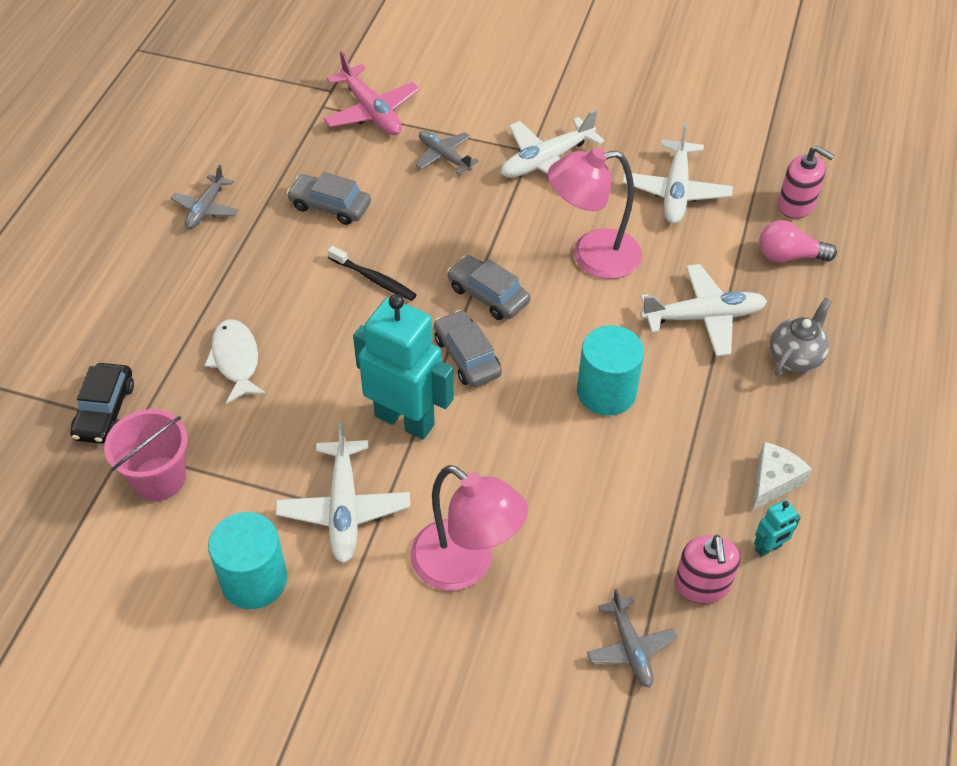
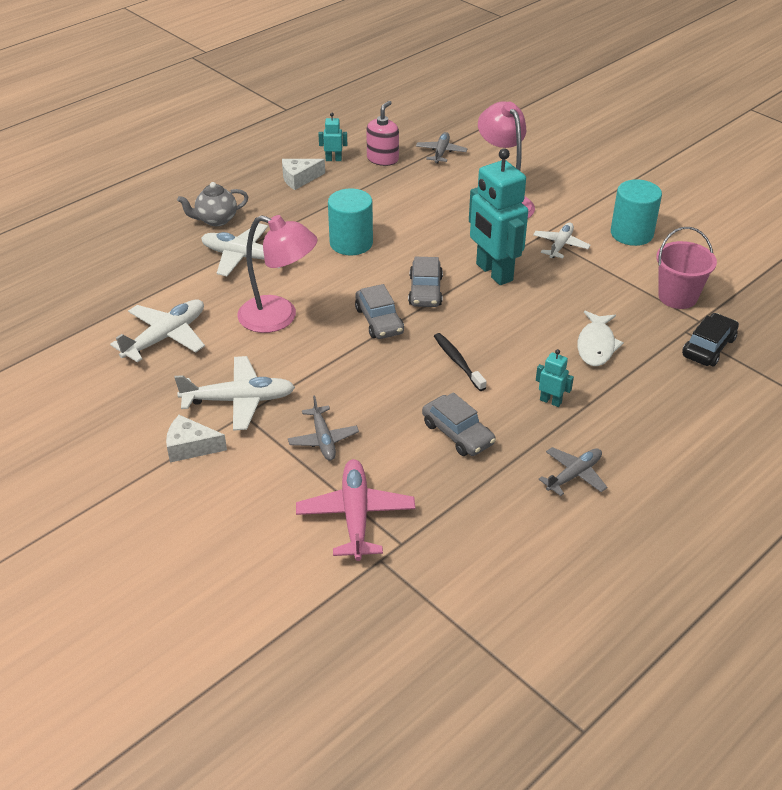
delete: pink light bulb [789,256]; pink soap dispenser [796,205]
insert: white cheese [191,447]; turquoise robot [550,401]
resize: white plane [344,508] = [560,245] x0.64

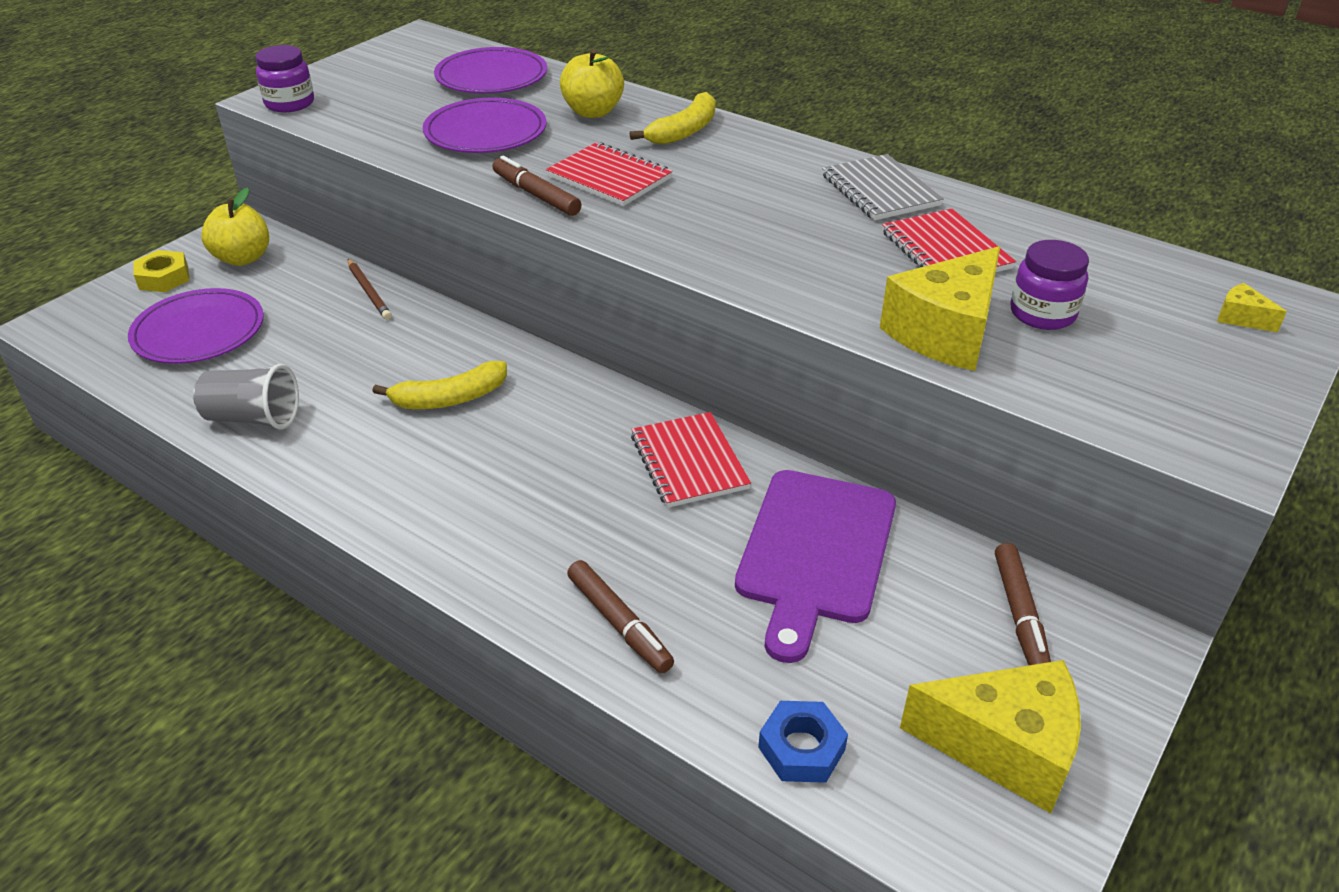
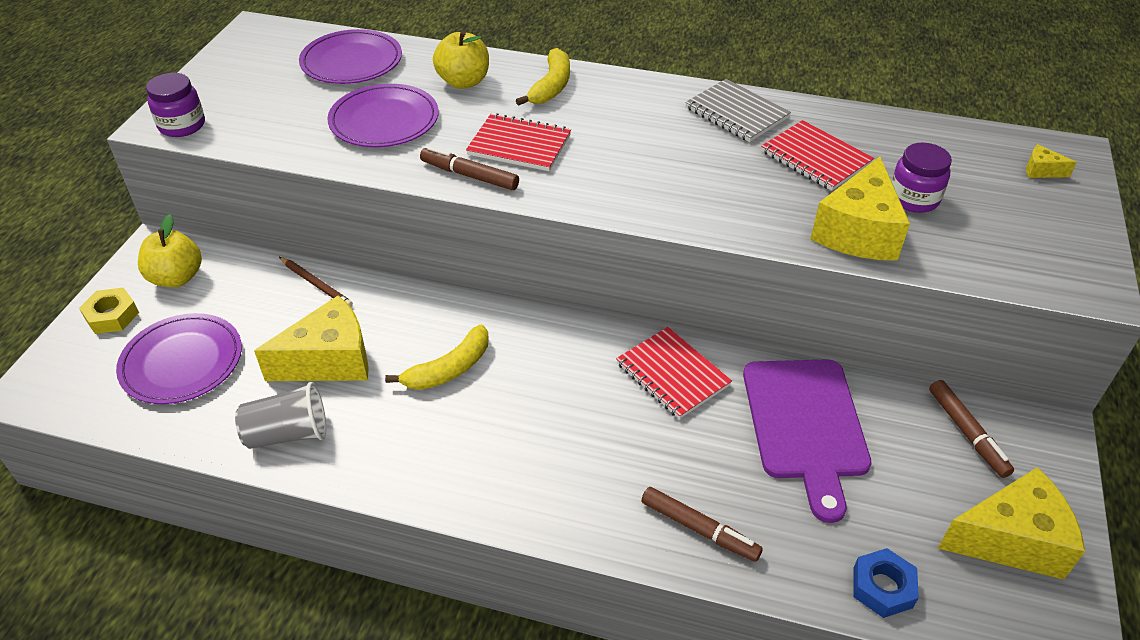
insert: yellow cheese [329,360]

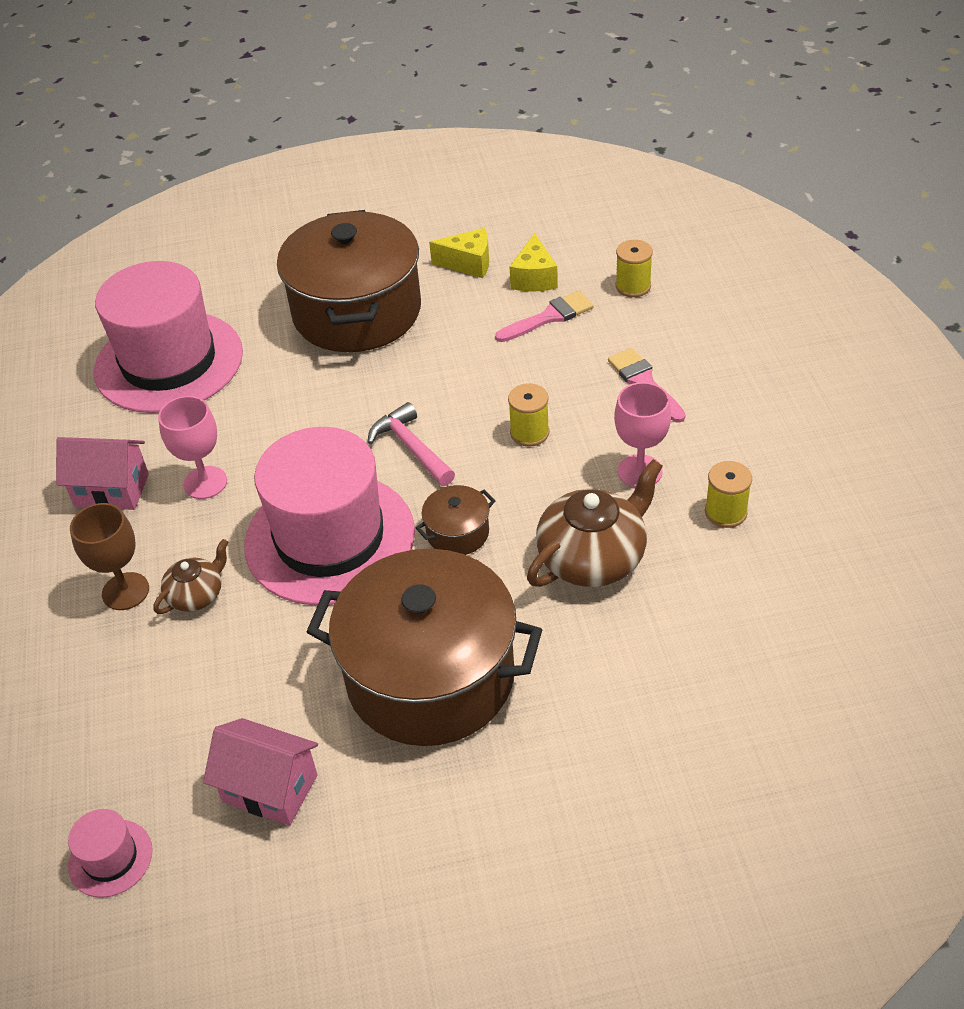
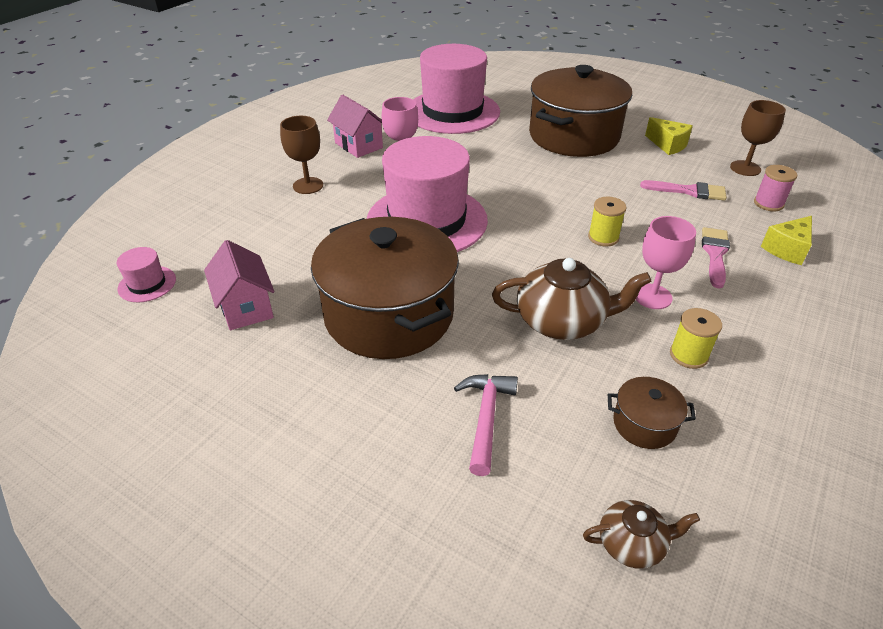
insert: brown goblet [745,168]
move: pink hammer [411,447] to [486,418]; brown teapot [196,595] to [632,543]; brown pot [457,533] to [644,424]; yellow cheese [534,278] to [787,249]
recolor: yellow spool [633,286] to pink spool [768,203]

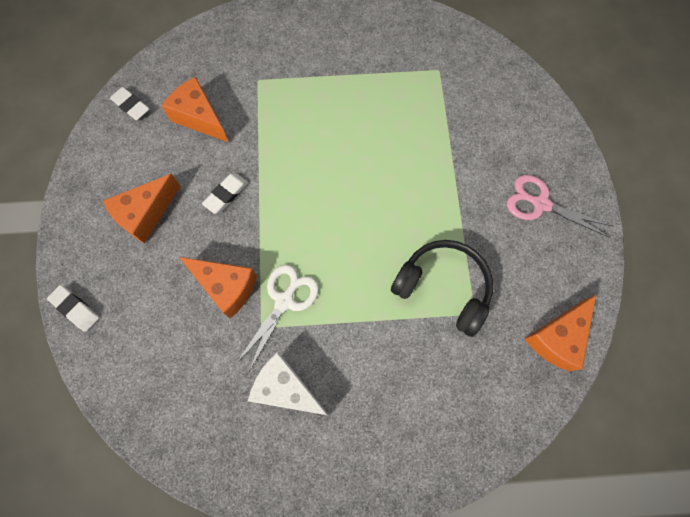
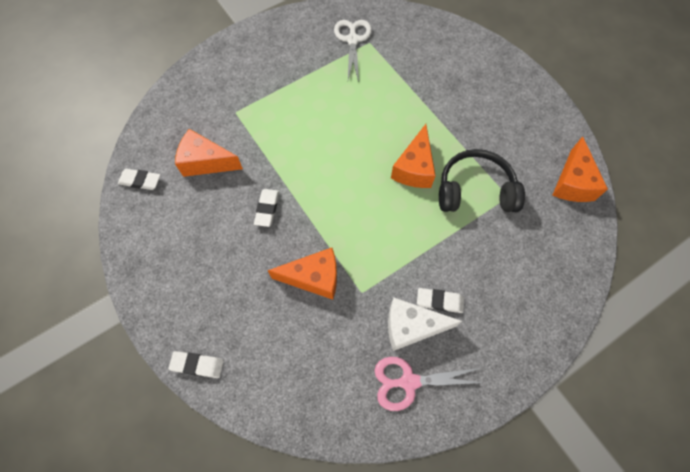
insert: white eraser [439,301]
move: white scissors [284,301] to [352,40]; pink scissors [540,204] to [409,382]; orange cheese [146,214] to [414,168]

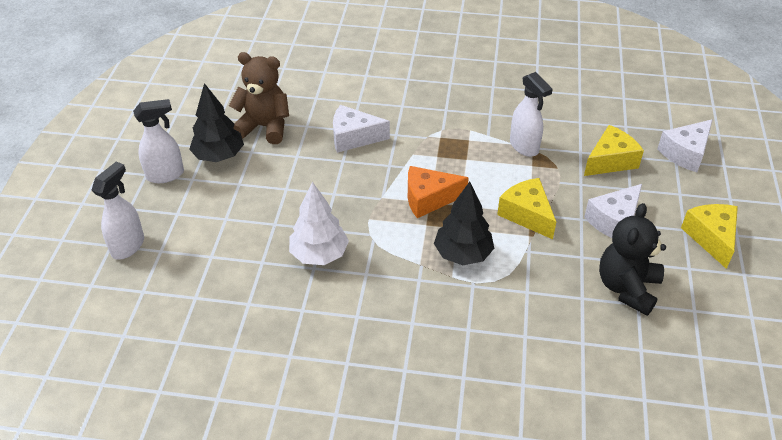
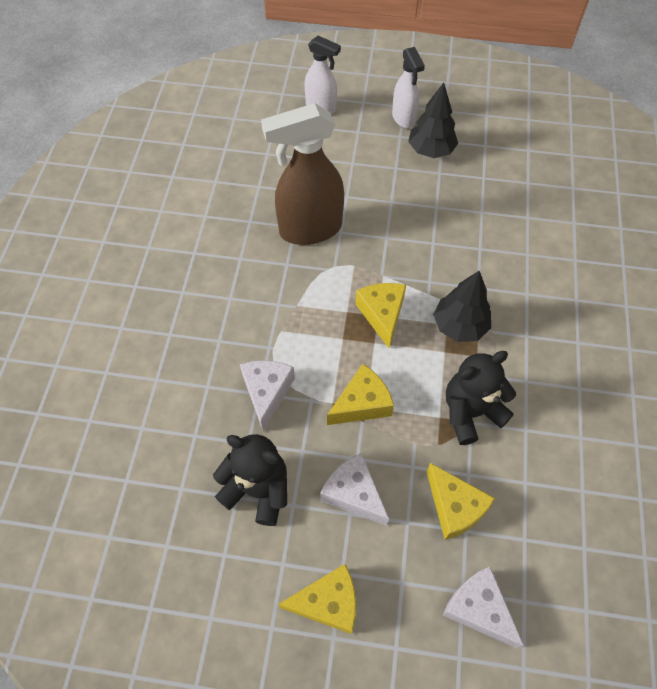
delete: brown teddy bear [264,127]
move: white cheese [354,137] to [267,392]; black tree [463,254] to [459,326]
replace: white tree [319,254] to brown spray bottle [309,229]; white spray bottle [524,147] to black teddy bear [470,412]
recolor: orange cheese [429,199] to yellow cheese [382,315]

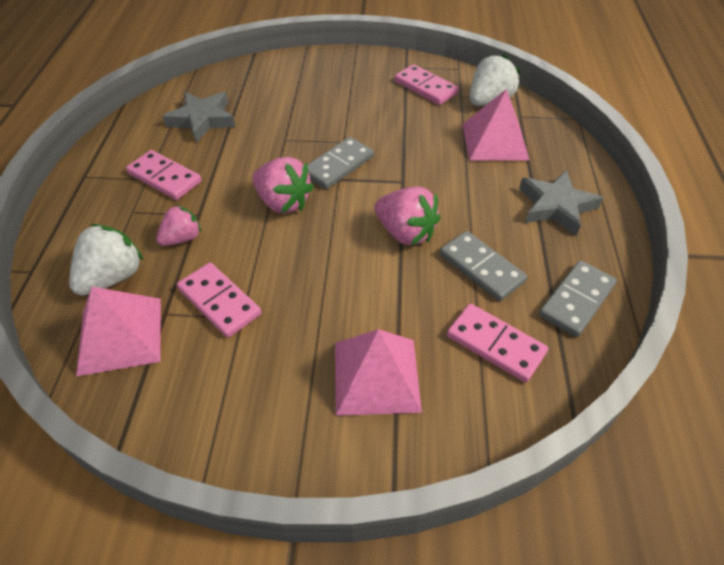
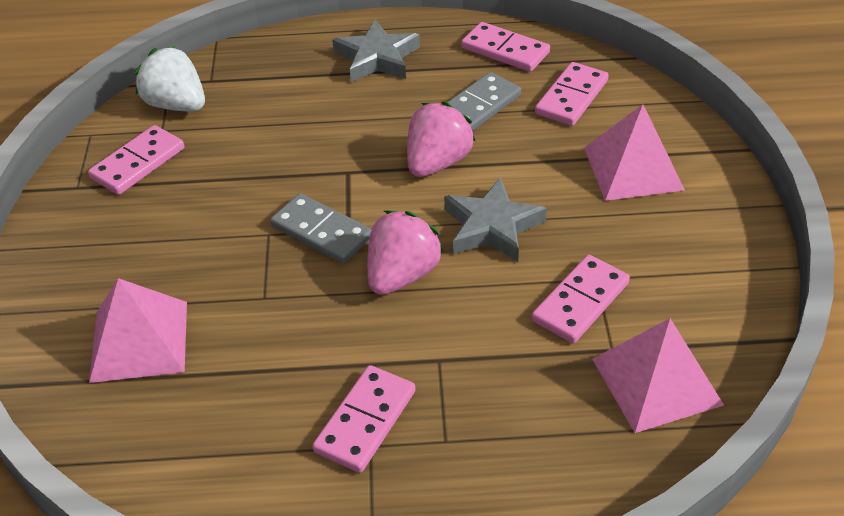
delete: white strawberry [112,277]; pink strawberry [182,238]
move: pink pyramid [494,141] to [139,341]; grey star [202,120] to [492,226]
recolor: grey domino [577,300] to pink domino [505,50]

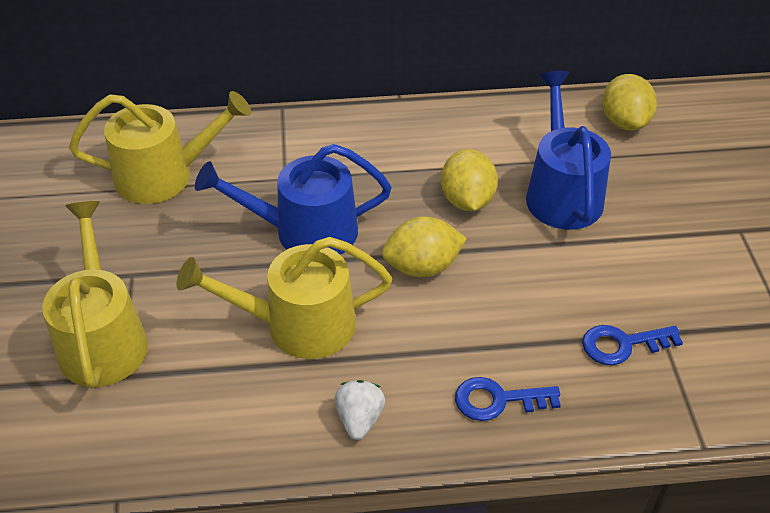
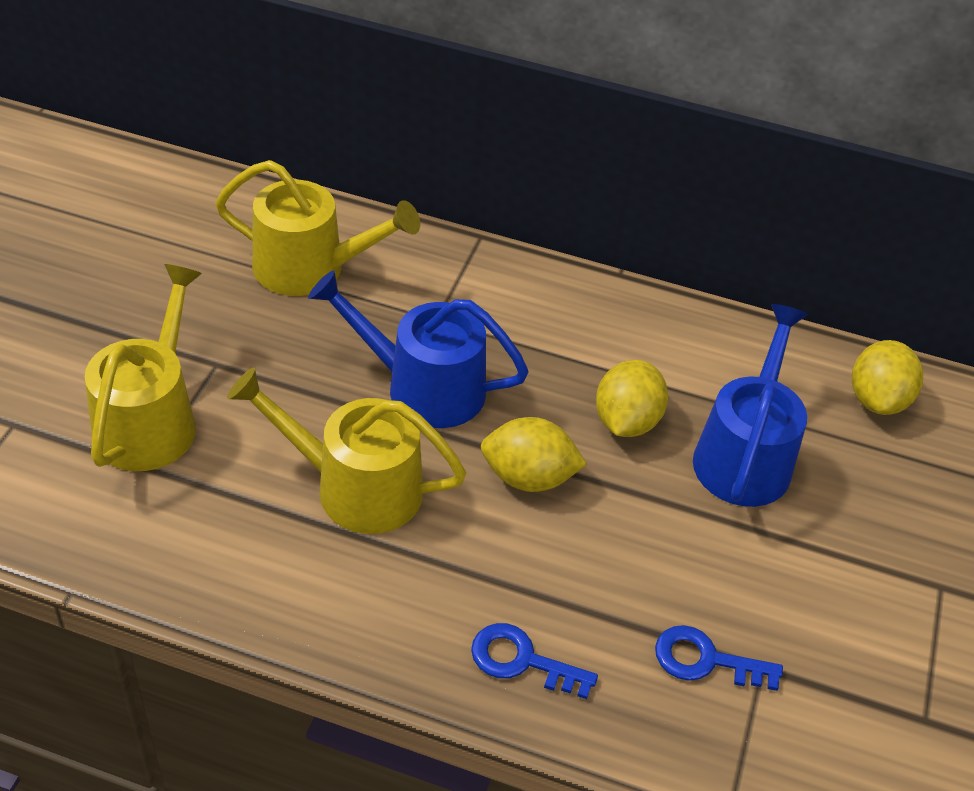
delete: white strawberry [359,419]

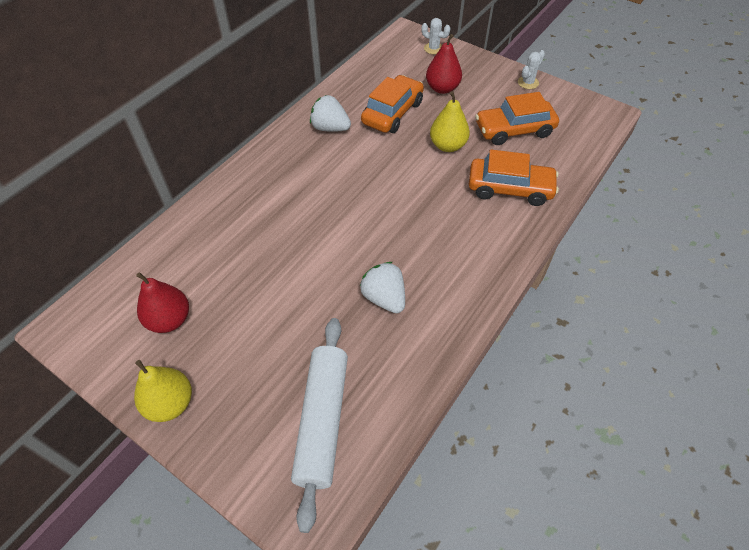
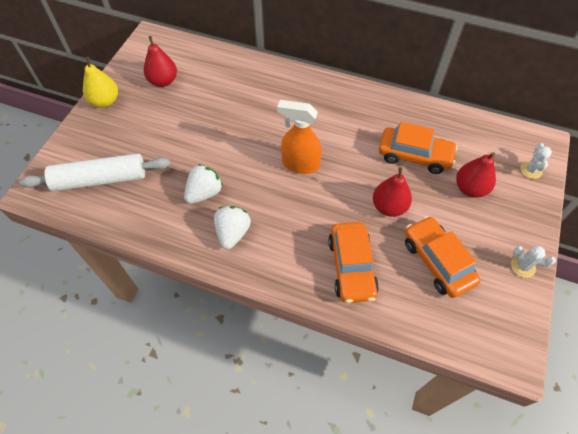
insert: orange spray bottle [300,164]
move: white strawberry [330,128] to [232,233]
recolor: yellow pear [447,146] to red pear [389,207]

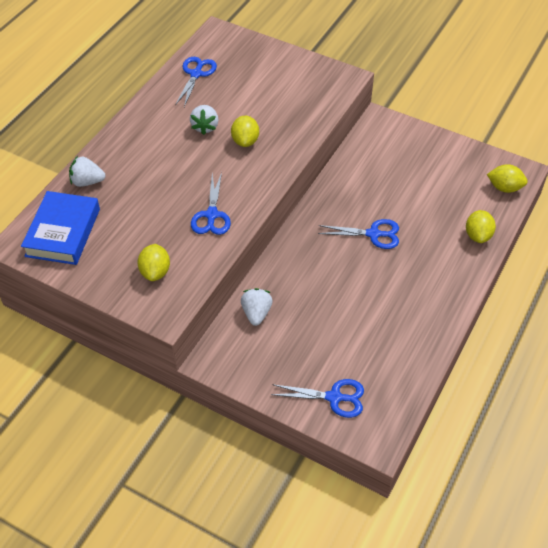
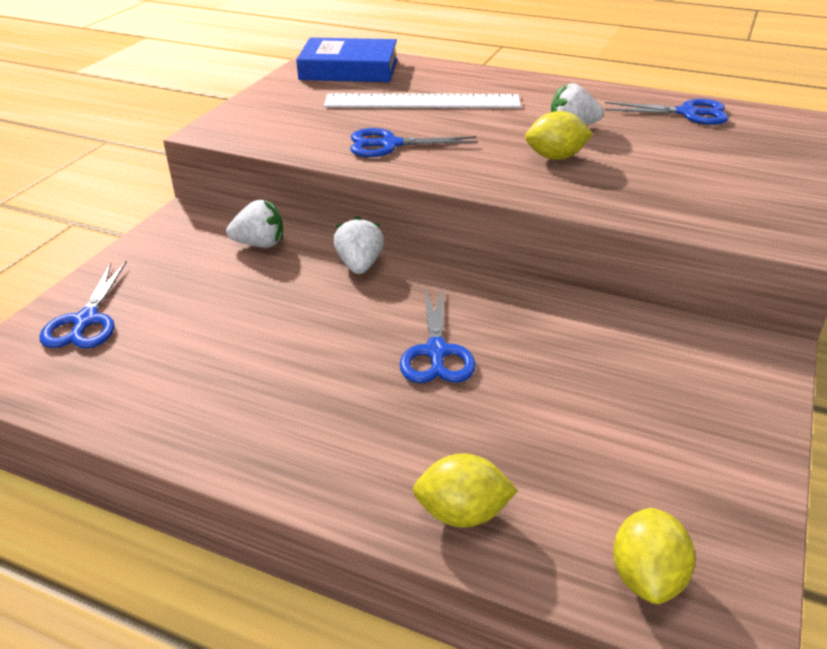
delete: yellow lemon [155,272]
insert: white ruler [422,102]
move: white strawberry [87,182] to [359,265]

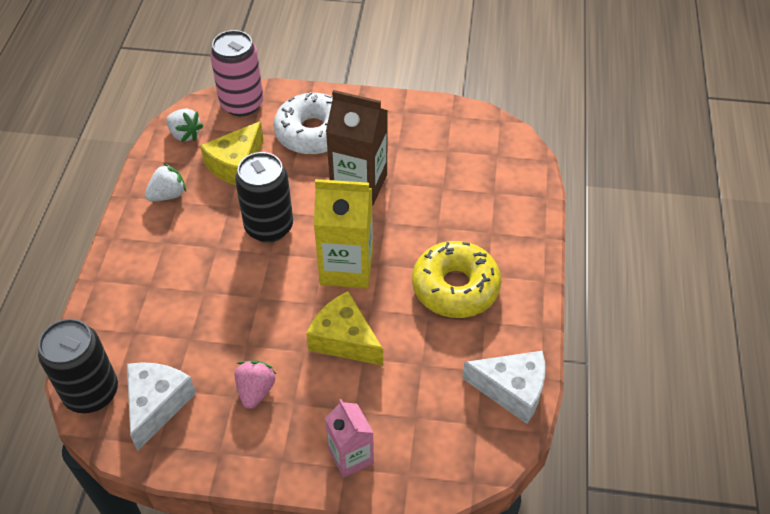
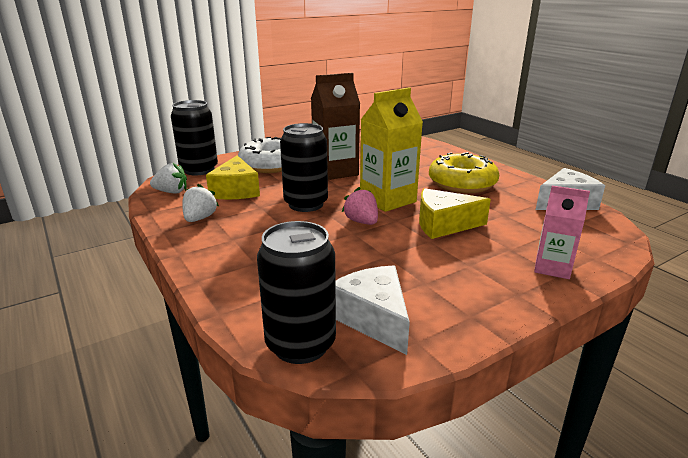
move: pink strawberry [255,391] to [362,222]
recolor: pink can [242,104] to black can [199,170]

